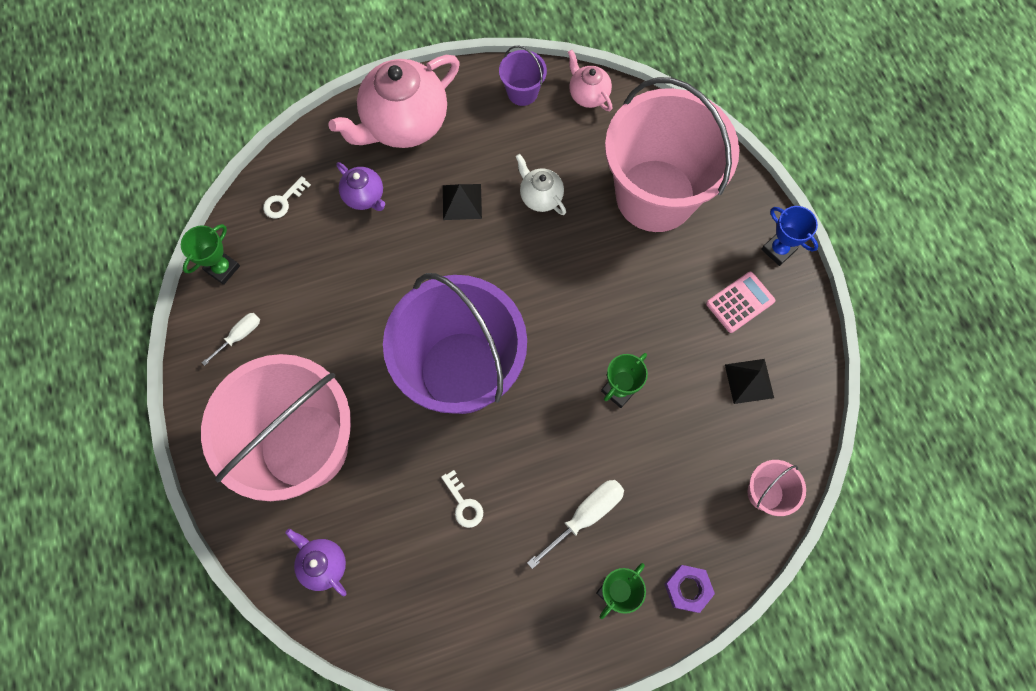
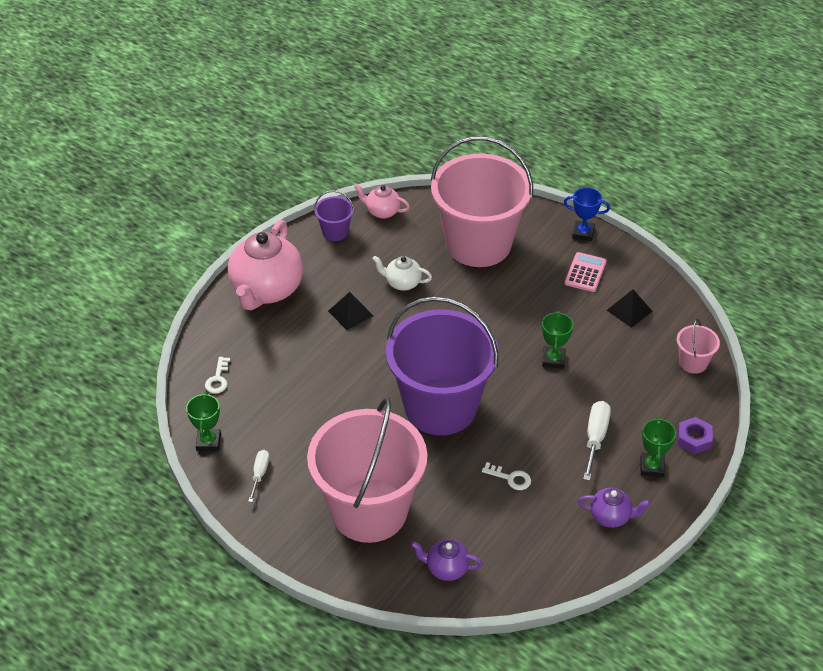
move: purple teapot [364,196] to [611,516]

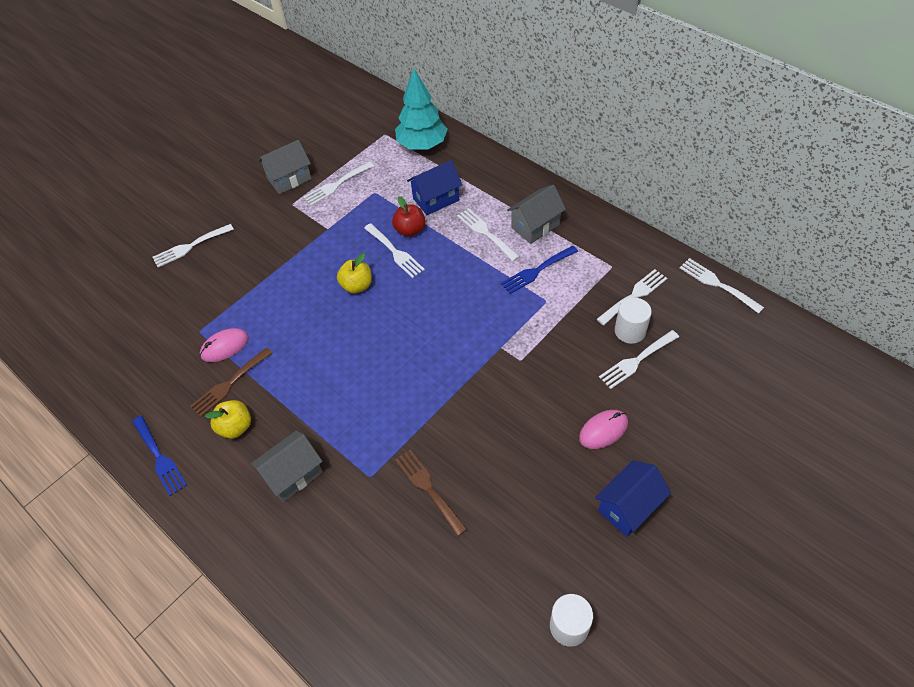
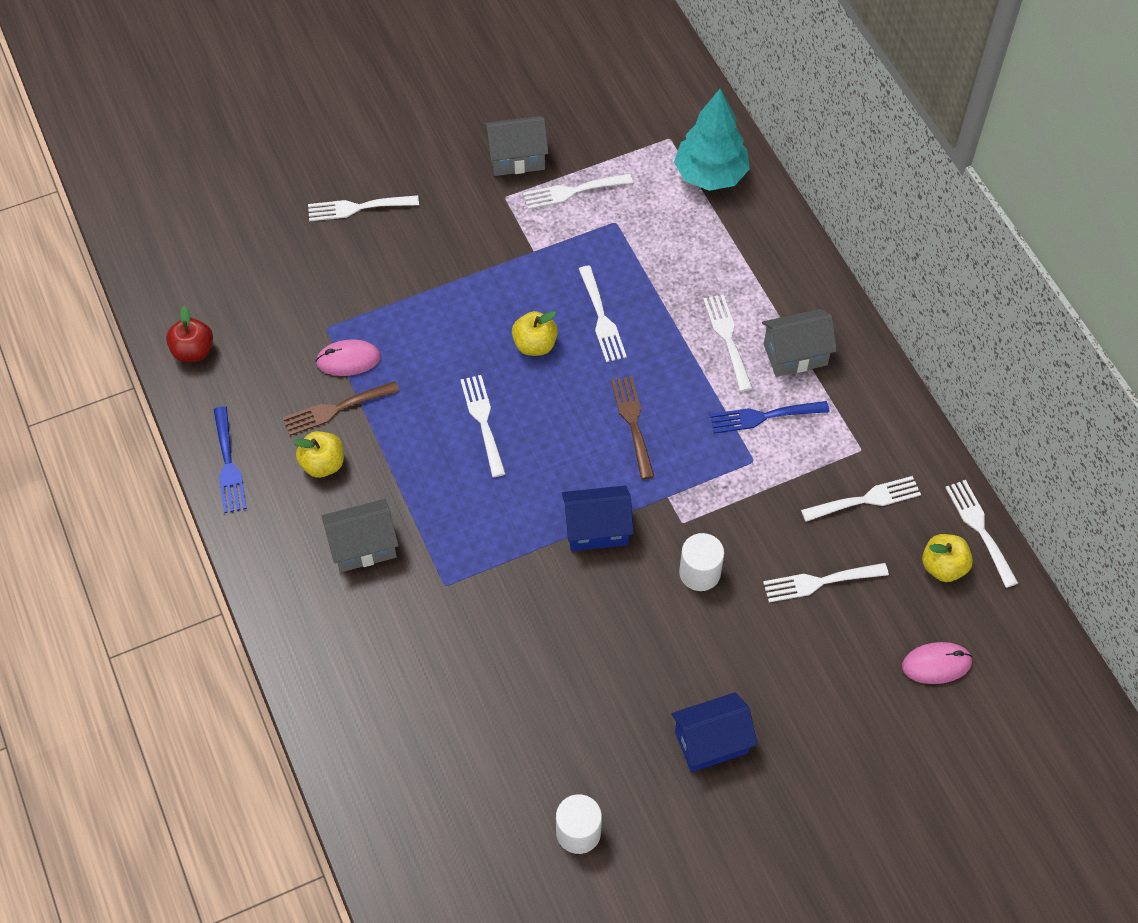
insert: white fork [483,421]; yellow apple [943,567]
move: red apple [410,230] to [193,351]; blue house [436,199] to [596,529]; brown fork [428,488] to [632,422]; white cylinder [630,331] to [699,573]; pink mouse [603,430] to [936,664]

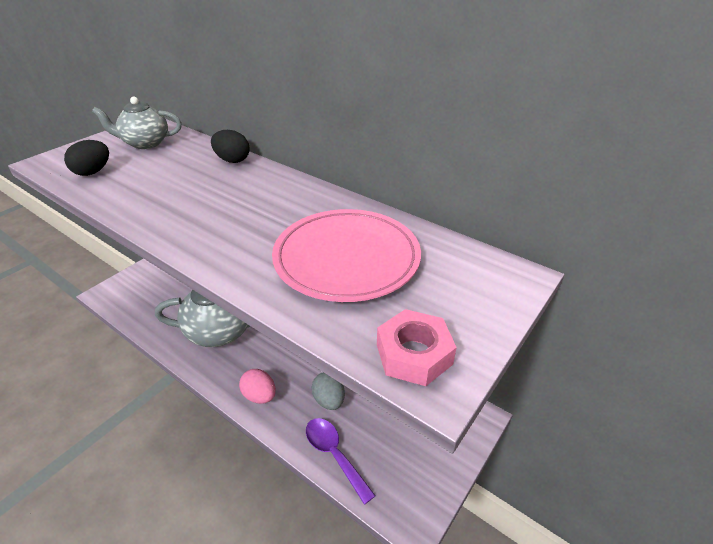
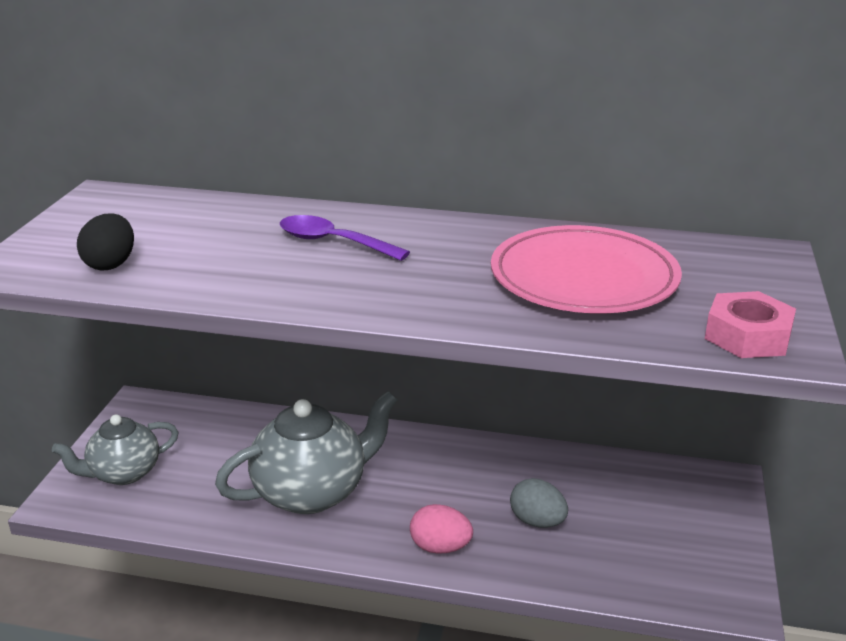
delete: black egg [232,160]
move: grey teapot [145,143] to [123,473]; purple spoon [334,455] to [333,242]

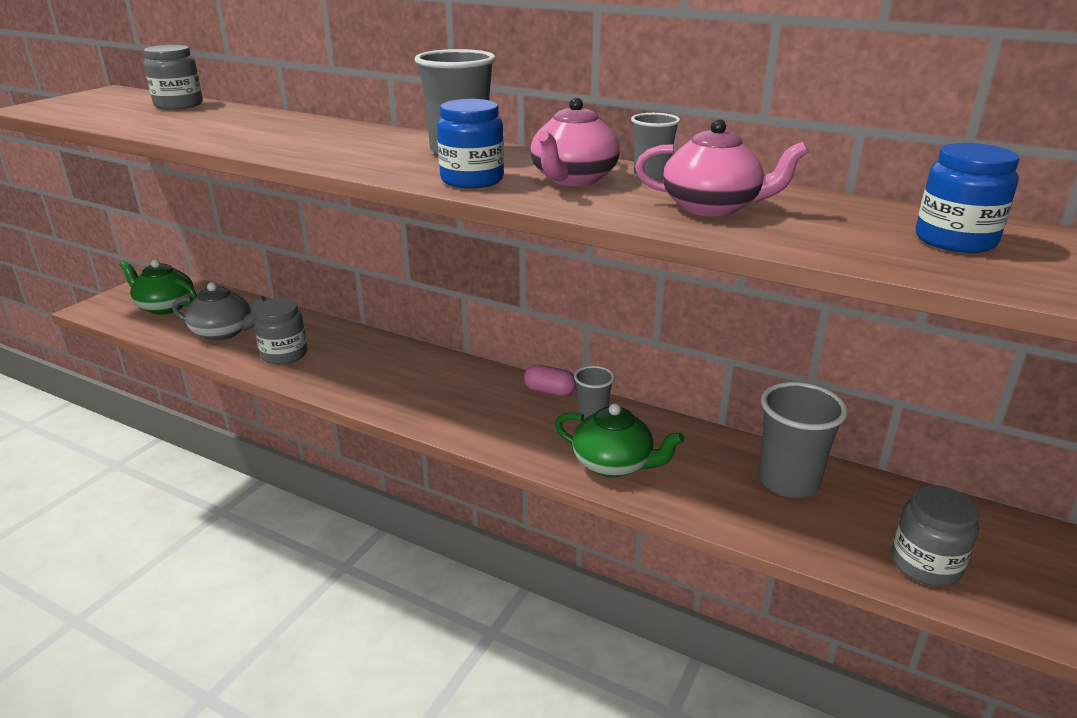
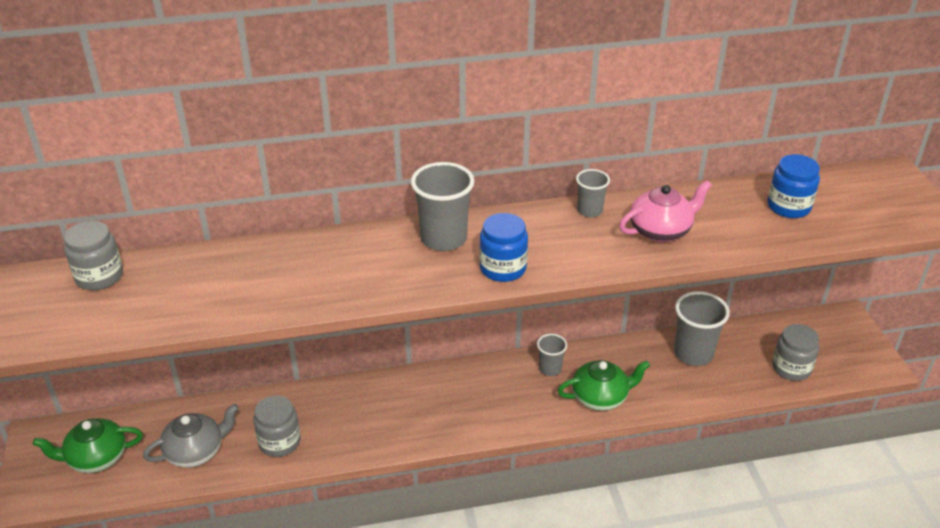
delete: pink capsule [549,391]; pink teapot [573,179]

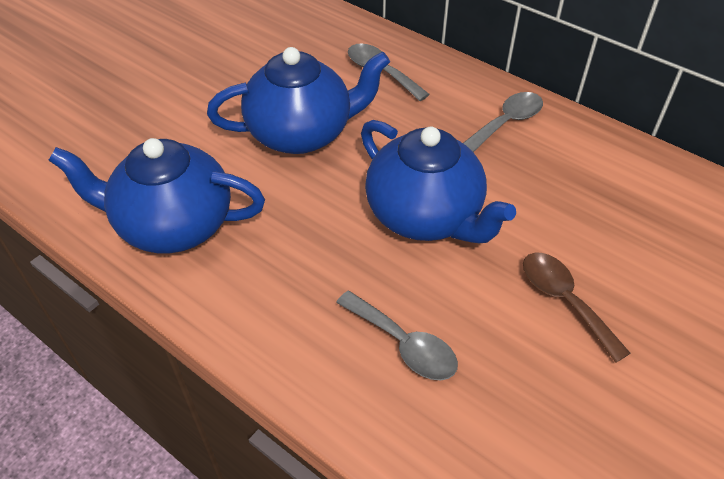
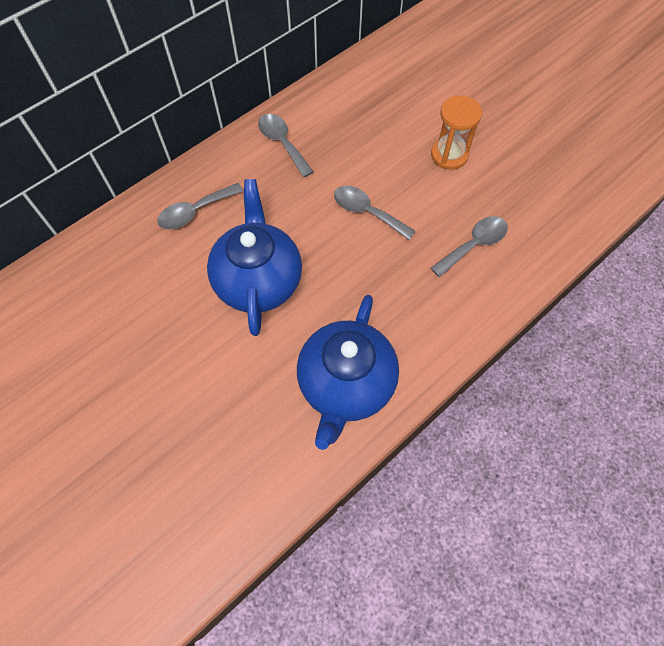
replace: blue teapot [425,216] to grey spoon [367,212]; brown spoon [564,300] to orange hourglass [449,155]

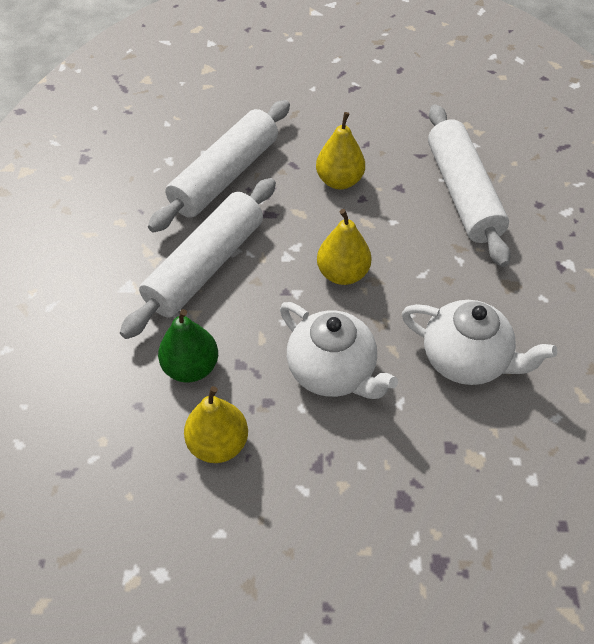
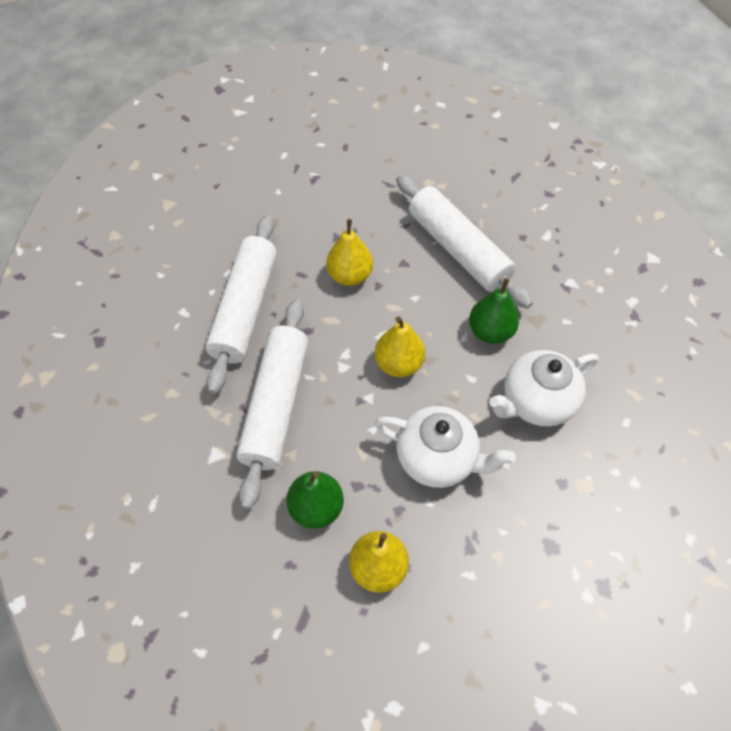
insert: green pear [490,331]
rotate: white teapot [465,360] = [536,401] 150 degrees clockwise

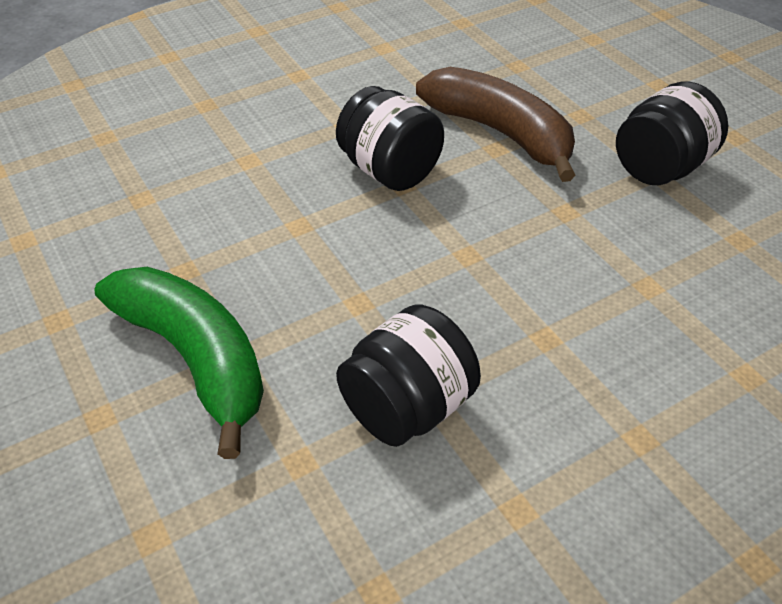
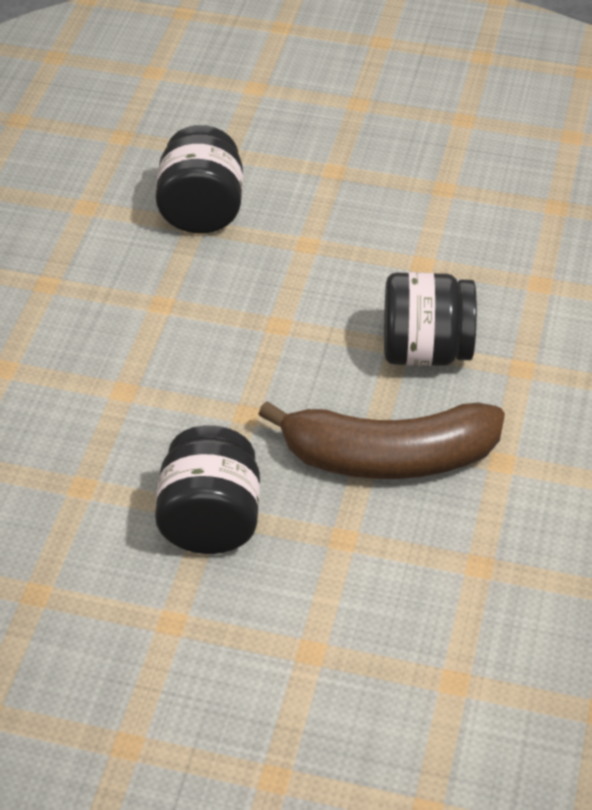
delete: green banana [195,358]

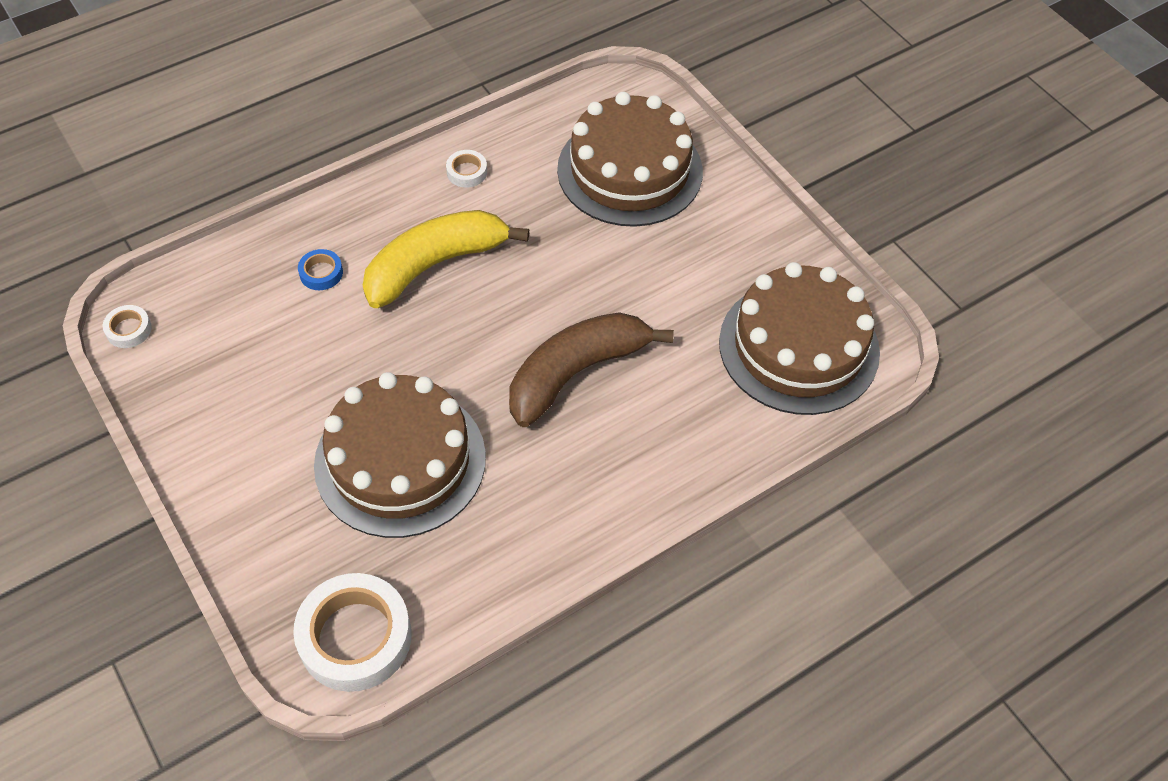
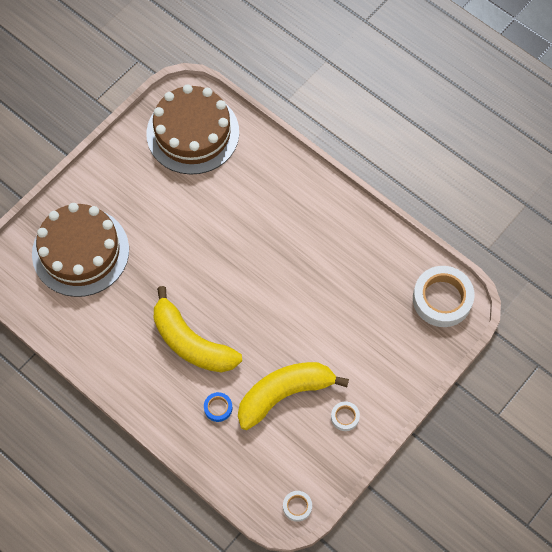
delete: brown cake [400,461]; brown banana [576,373]
insert: yellow banana [284,394]
move: white tape [467,172] to [345,417]

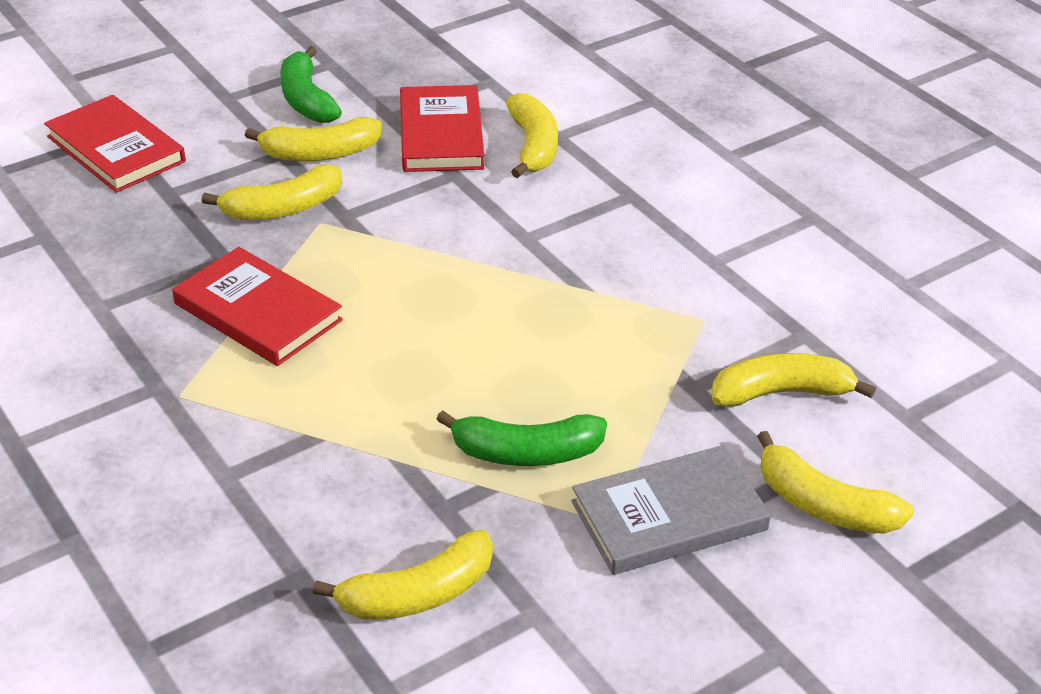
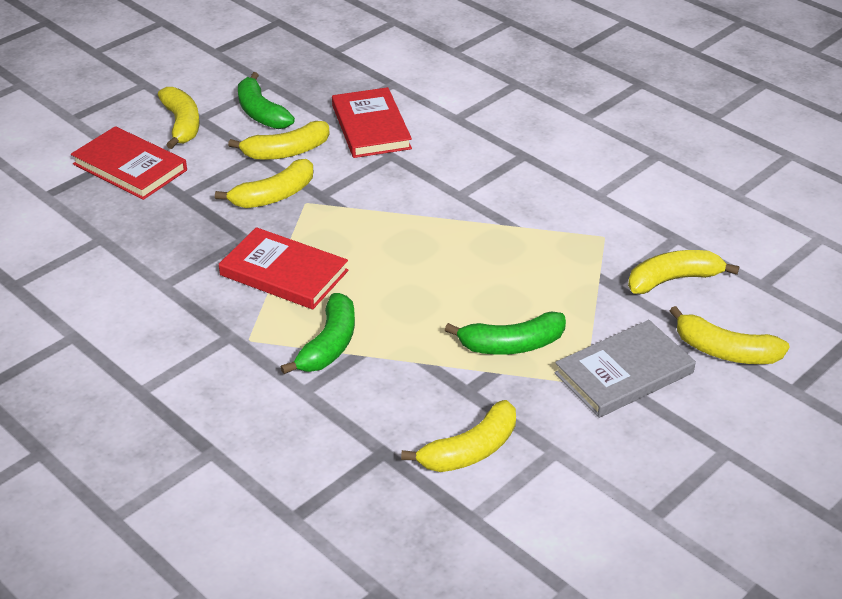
insert: green banana [329,345]
move: yellow banana [533,146] to [182,124]

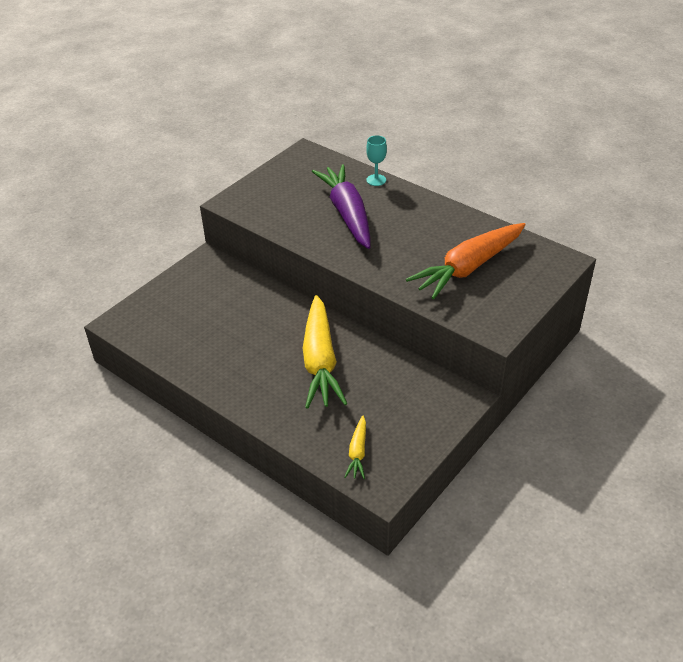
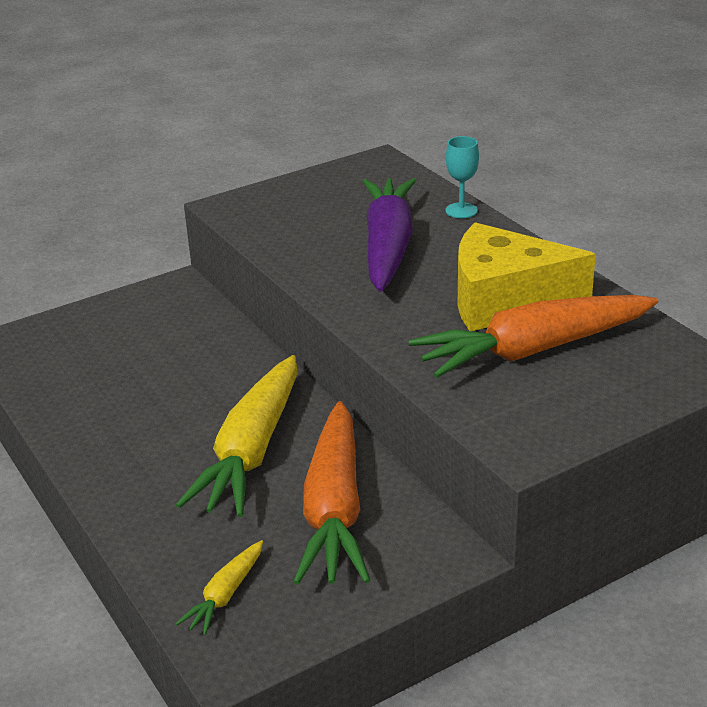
insert: orange carrot [334,509]; yellow cheese [505,300]

